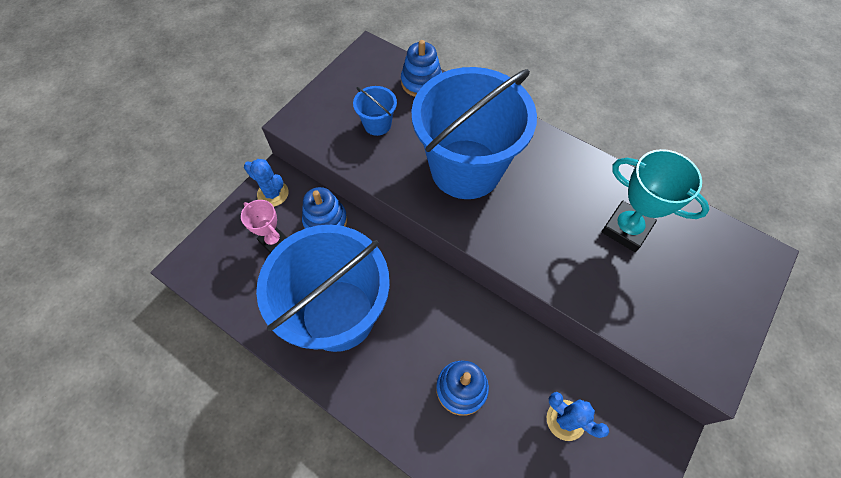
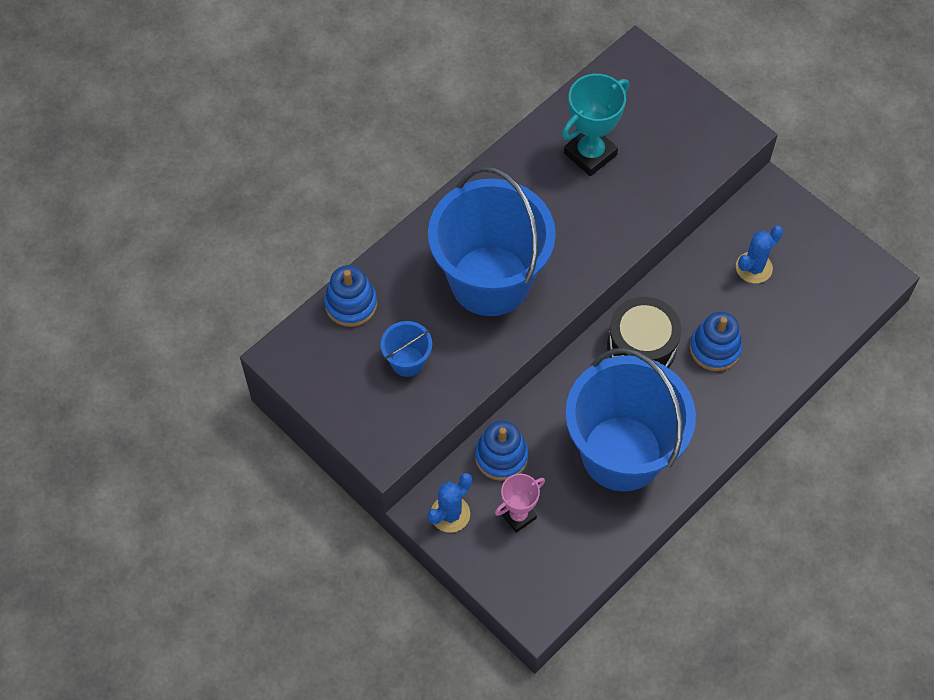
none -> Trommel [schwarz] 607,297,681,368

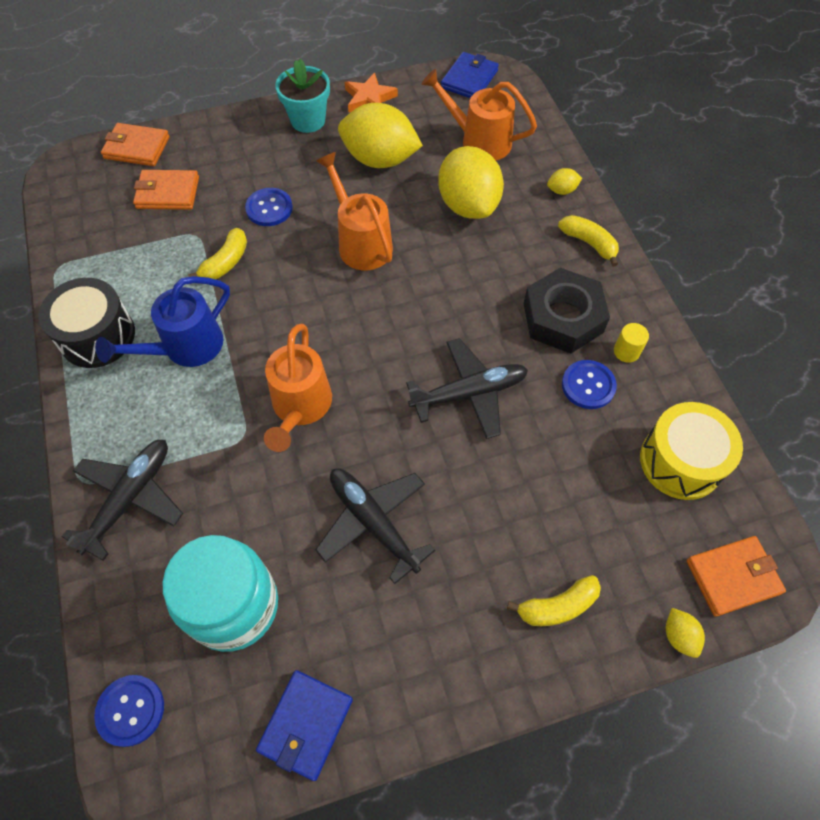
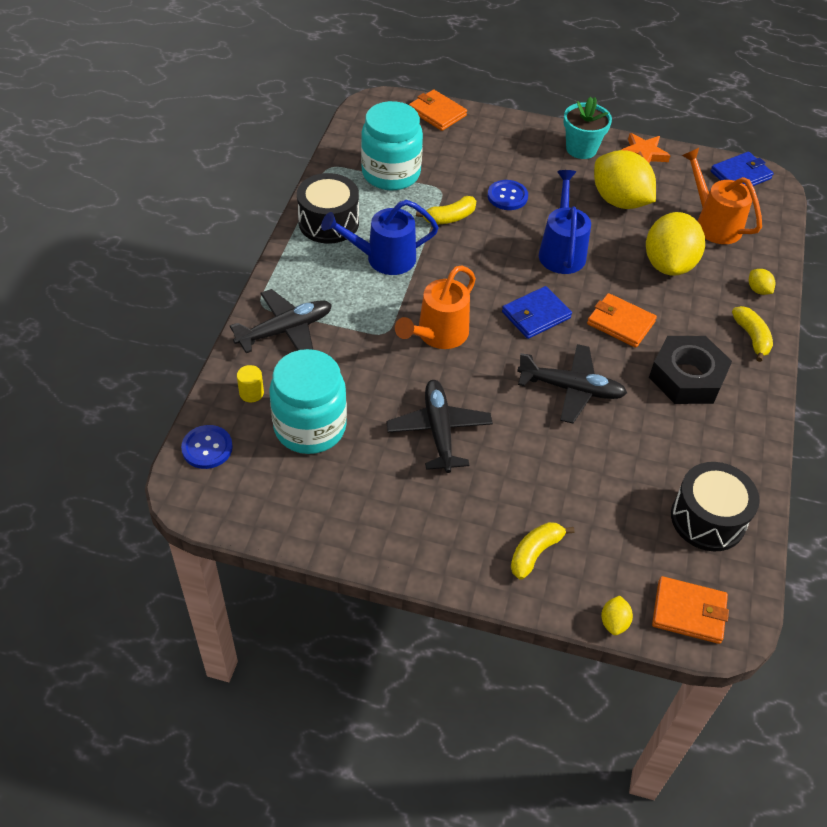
Vollzylinder [gelb] 614,323,649,363 -> Vollzylinder [gelb] 237,365,264,402, relocated
none -> Einmachglas [türkis] 361,101,423,190
Geldbörse [blau] 256,670,353,781 -> Geldbörse [blau] 502,286,572,339, relocated
Banane [gelb] 507,575,601,626 -> Banane [gelb] 511,522,574,580, 120 degrees clockwise
Gießkanne [orange] 316,152,393,270 -> Gießkanne [blau] 539,170,591,274
Geldbörse [orange] 133,170,199,210 -> Geldbörse [orange] 587,293,657,348, relocated
Trommel [gelb] 640,402,743,500 -> Trommel [schwarz] 671,462,760,551
Zitrone [gelb] 547,168,582,195 -> Zitrone [gelb] 749,269,775,295, 45 degrees clockwise
Knopf [blau] 562,360,617,409 -> none

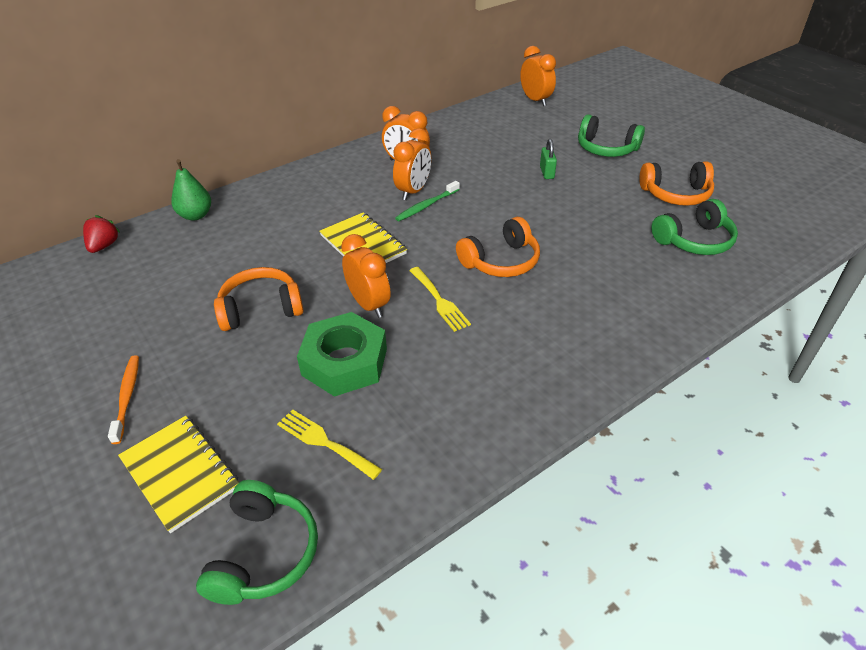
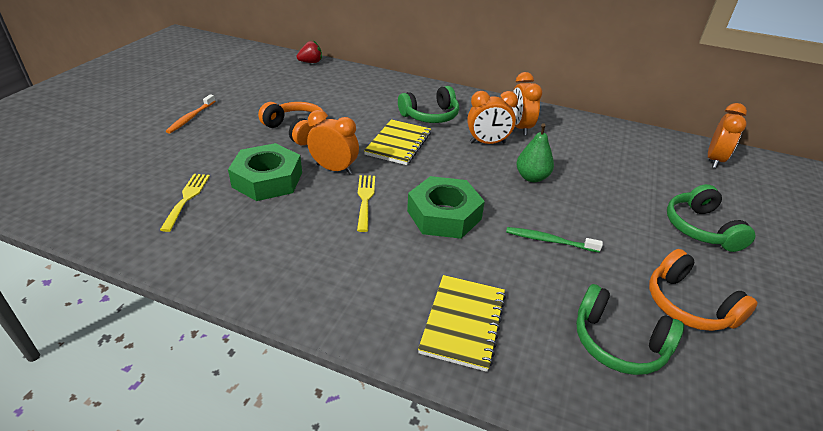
Zahnbürste [orange] 108,355,139,444 -> Zahnbürste [orange] 166,94,215,134, 150 degrees clockwise
Wecker [orange] 341,234,391,318 -> Wecker [orange] 307,110,359,175, 90 degrees counterclockwise
Gabel [gelb] 409,267,471,332 -> Gabel [gelb] 357,175,375,232, 150 degrees clockwise
Kopfhörer [grün] 196,480,318,605 -> Kopfhörer [grün] 398,86,459,123, relocated
Kopfhörer [orange] 456,217,540,277 -> Sechskantmutter [grün] 407,176,485,239
Notizbuch [gelb] 118,416,239,533 -> Notizbuch [gelb] 418,275,506,372, relocated
Zahnbürste [grün] 395,181,460,221 -> Zahnbürste [grün] 506,227,603,253, relocated
Birne [grün] 171,159,211,221 -> Birne [grün] 516,123,554,182, relocated
Vorhängeschloss [grün] 540,139,557,179 -> none

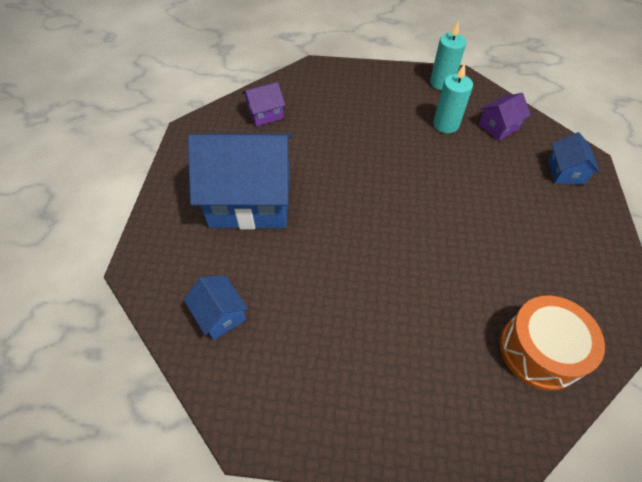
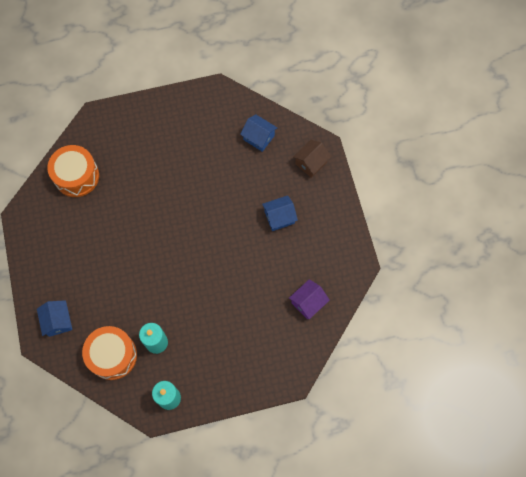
Haus [lila] 479,93,531,141 -> Trommel [orange] 82,326,137,380
Haus [blau] 188,133,292,229 -> Haus [blau] 262,195,298,231, x0.45
none -> Haus [braun] 293,140,331,178

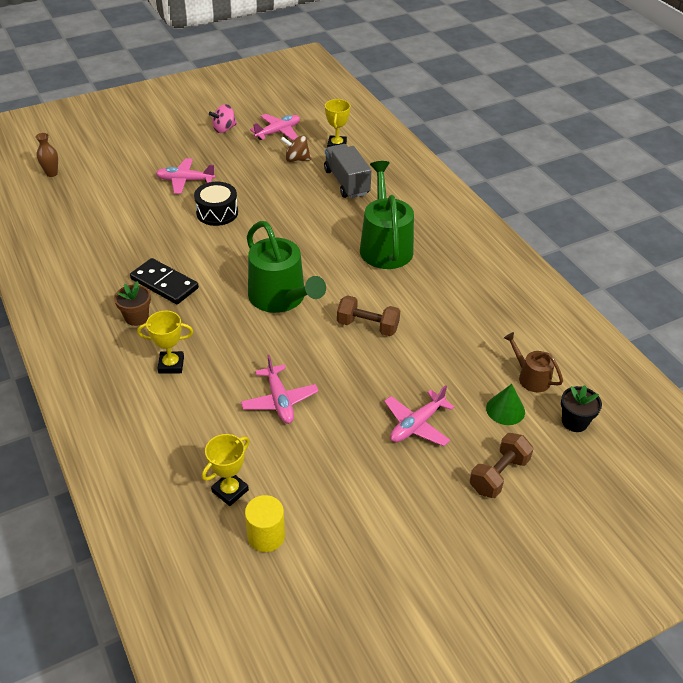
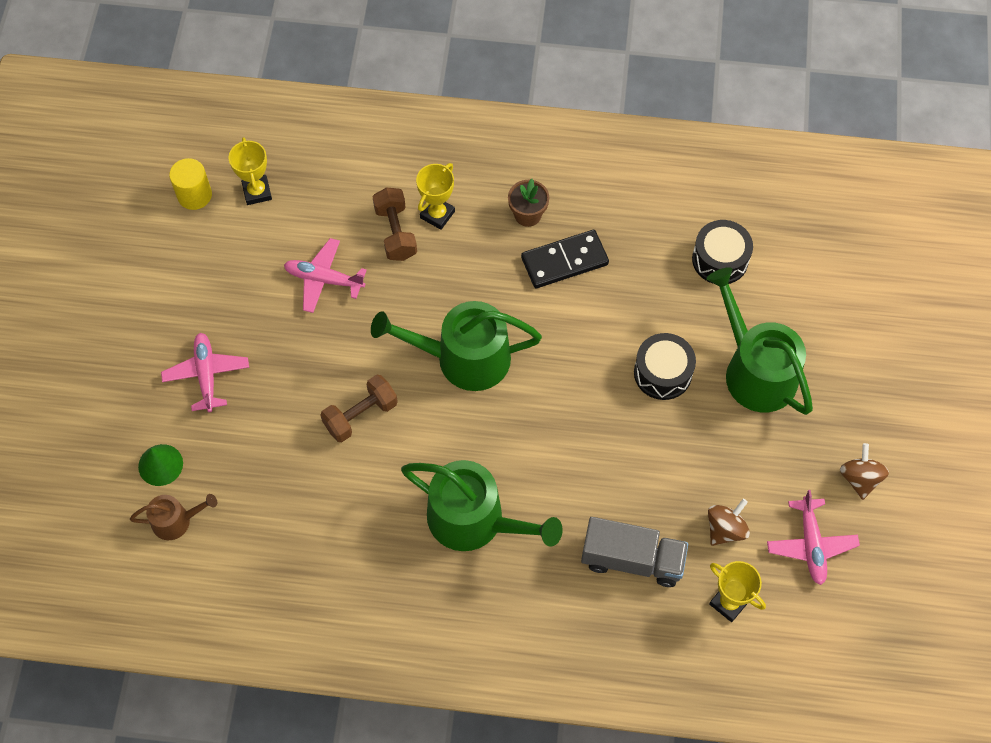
Hantel [braun] 470,433,533,498 -> Hantel [braun] 372,187,417,261, relocated
none -> Trommel [schwarz] 692,220,753,284
Flugzeug [rosa] 156,158,215,194 -> Gießkanne [grün] 707,267,813,415
Kreisel [rosa] 209,104,237,133 -> Kreisel [braun] 840,443,889,500
Vase [braun] 35,133,58,177 -> none
Blumentopf [schwarz] 561,385,602,432 -> none

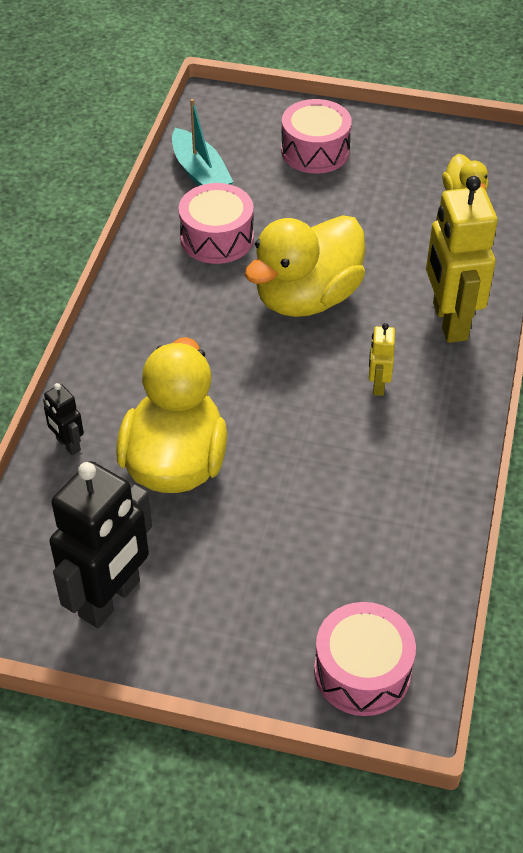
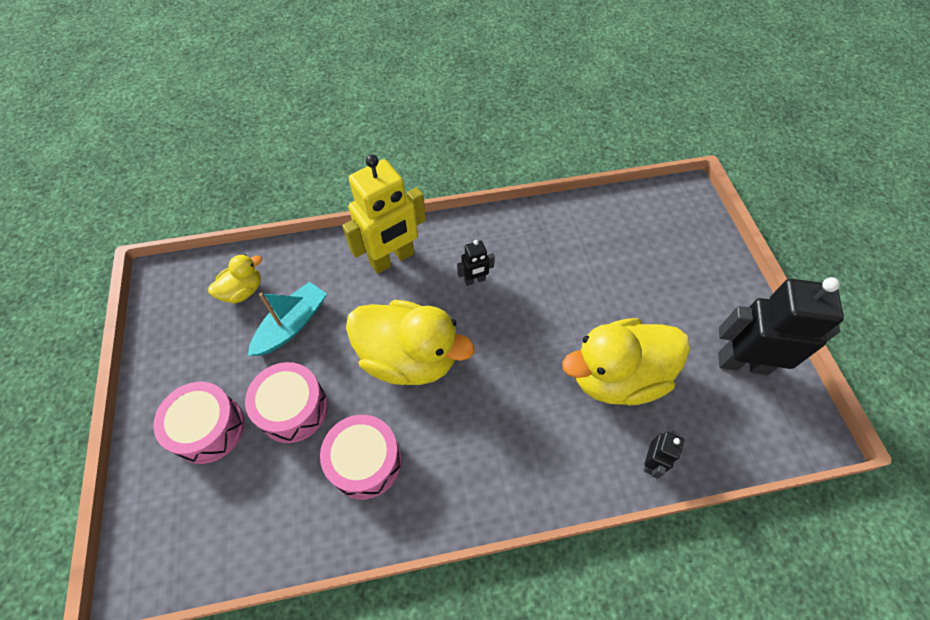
Trommel [rosa] 314,602,416,716 -> Trommel [rosa] 245,362,328,443, relocated
Boot [türkis] 172,99,233,186 -> Boot [türkis] 248,281,327,356, relocated
Roboter [gelb] 369,323,395,396 -> Roboter [schwarz] 457,240,495,286

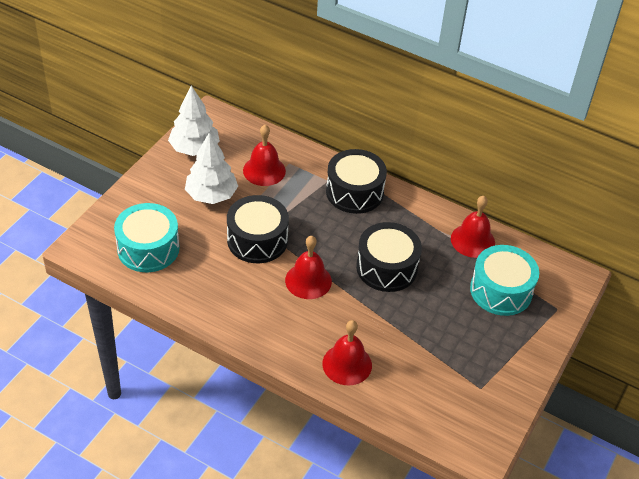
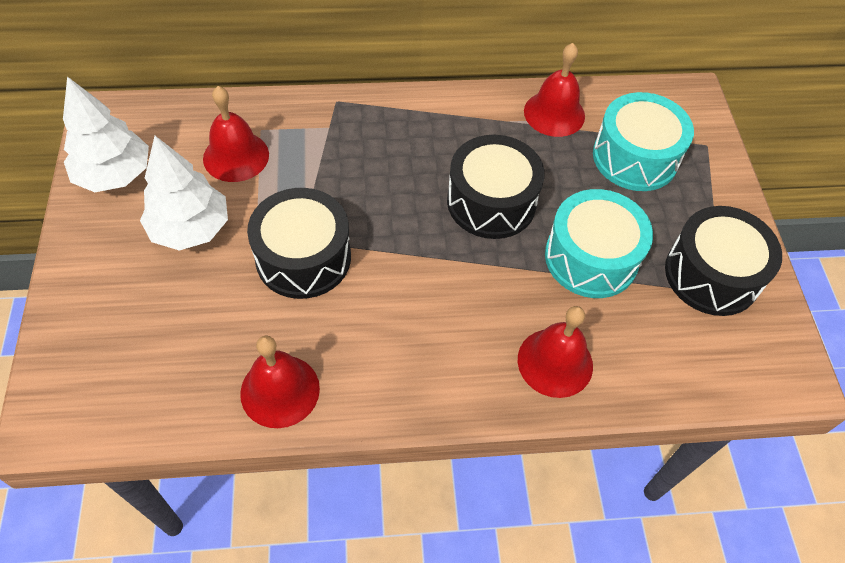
Glocke [rot] 285,236,332,299 -> Glocke [rot] 240,336,320,428, relocated
Trommel [türkis] 114,203,180,272 -> Trommel [türkis] 545,189,653,298, relocated
Trommel [schwarz] 326,149,387,214 -> Trommel [schwarz] 665,206,782,316, relocated

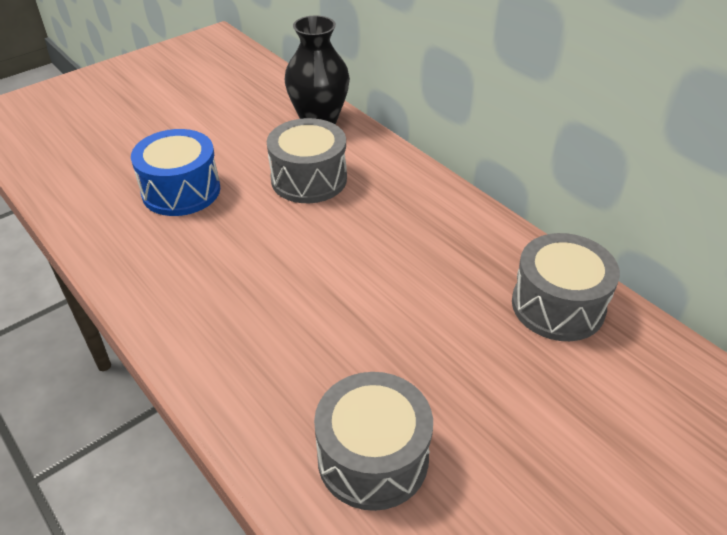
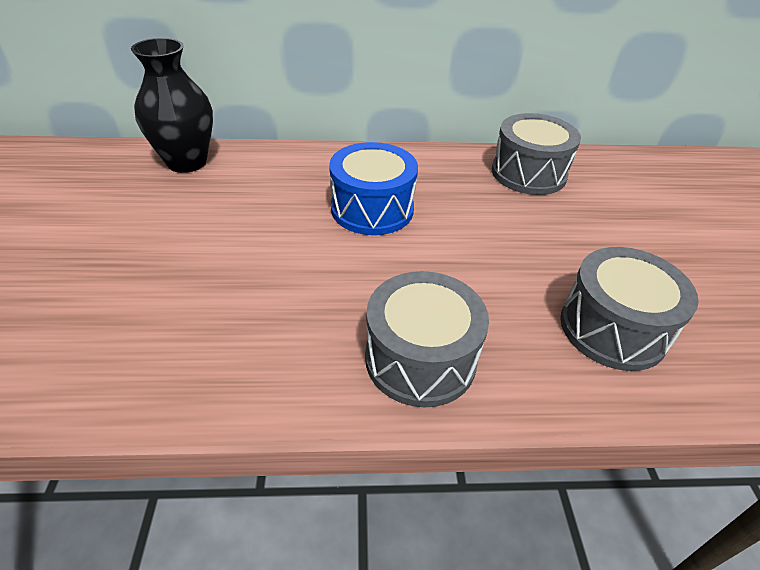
Trommel [blau] 131,129,220,216 -> Trommel [blau] 329,142,418,235, relocated
Trommel [grau] 267,118,347,203 -> Trommel [grau] 365,271,489,407, relocated

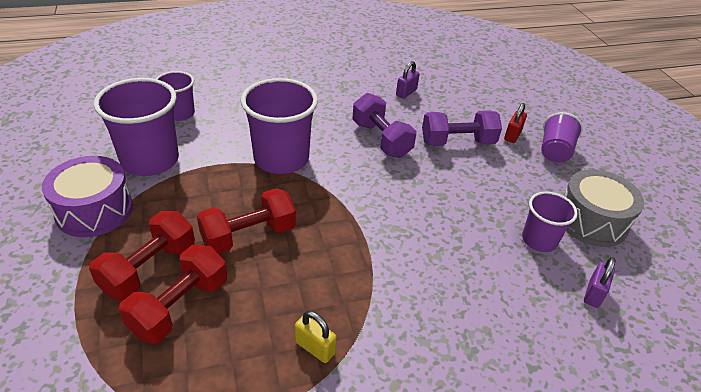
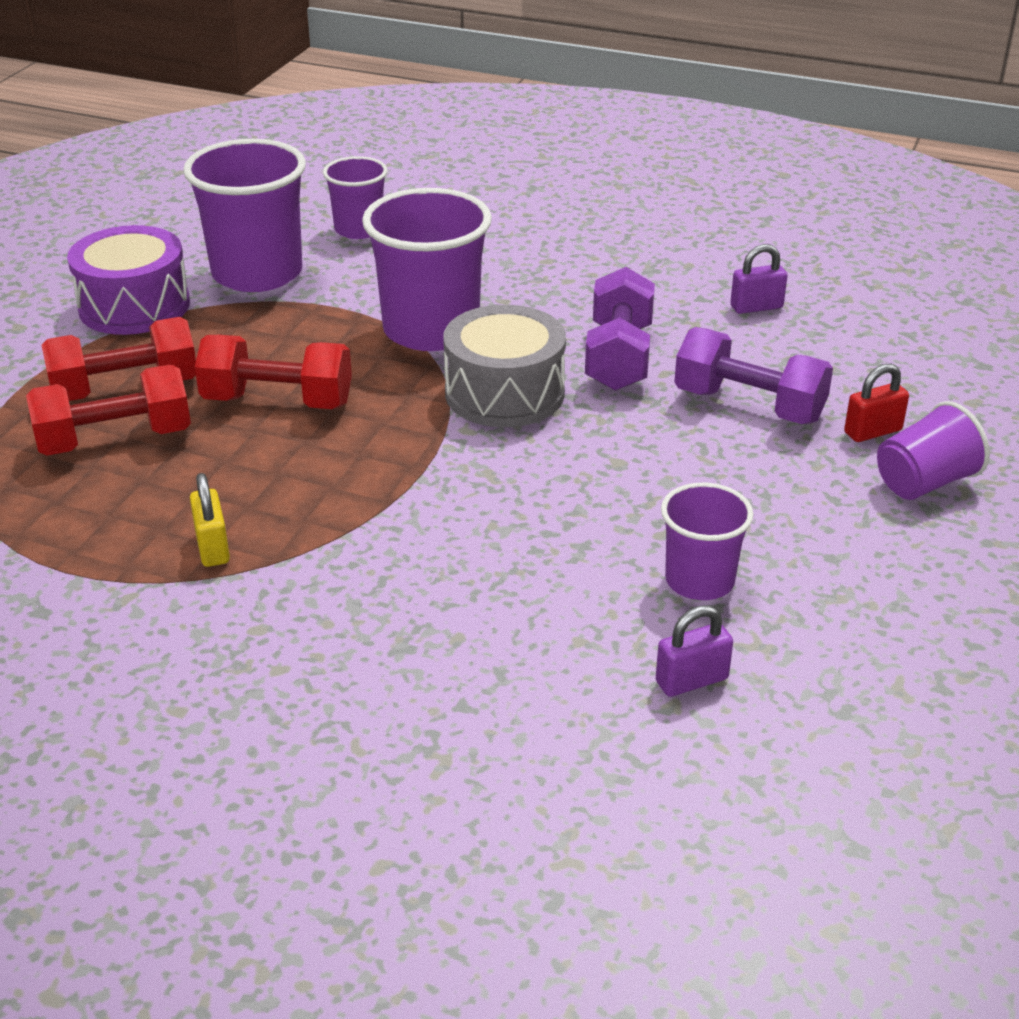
Trommel [grau] 564,169,644,247 -> Trommel [grau] 443,305,566,427, relocated

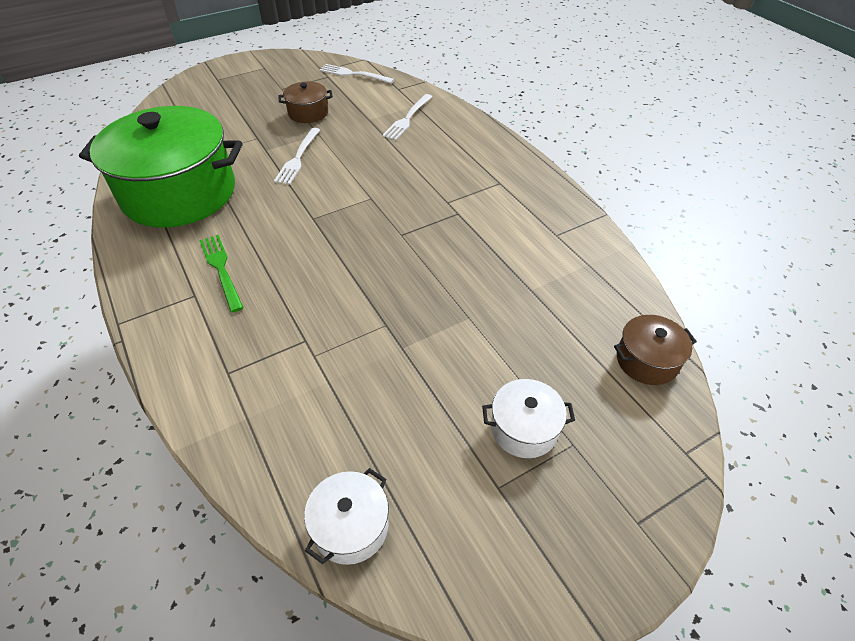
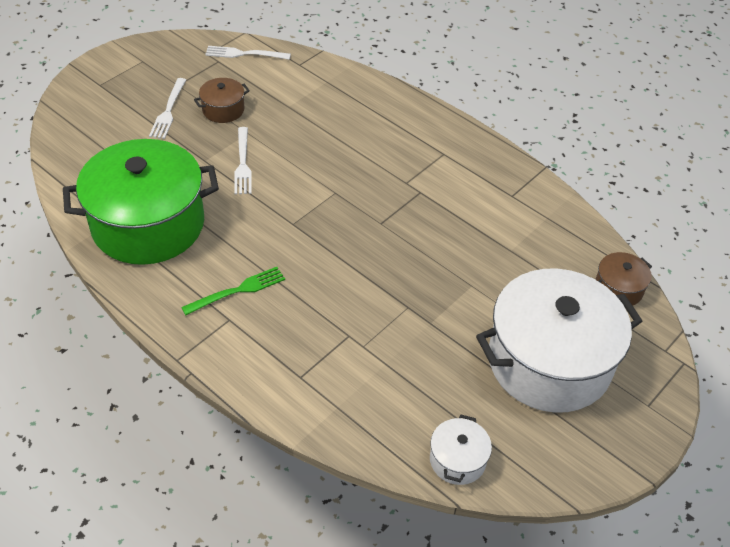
Gabel [weiß] 382,94,433,140 -> Gabel [weiß] 149,78,186,139, relocated
Gabel [grün] 199,235,244,313 -> Gabel [grün] 181,267,285,315, 105 degrees clockwise
Kochtopf [weiß] 482,379,575,458 -> Kochtopf [weiß] 476,269,642,413, x2.37

